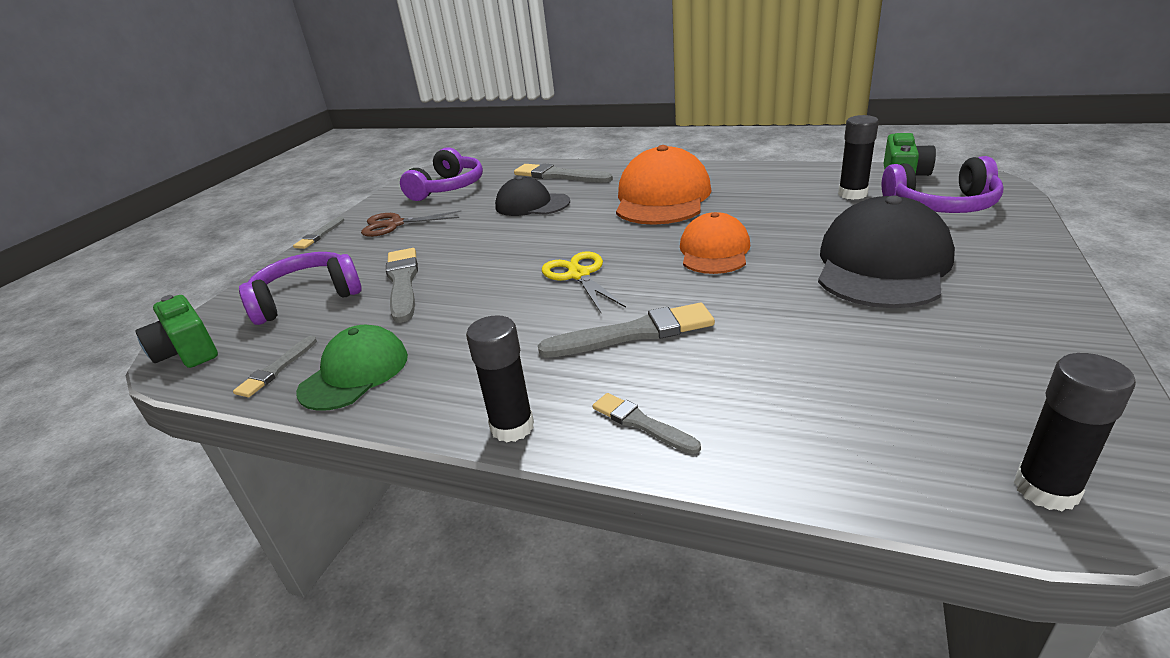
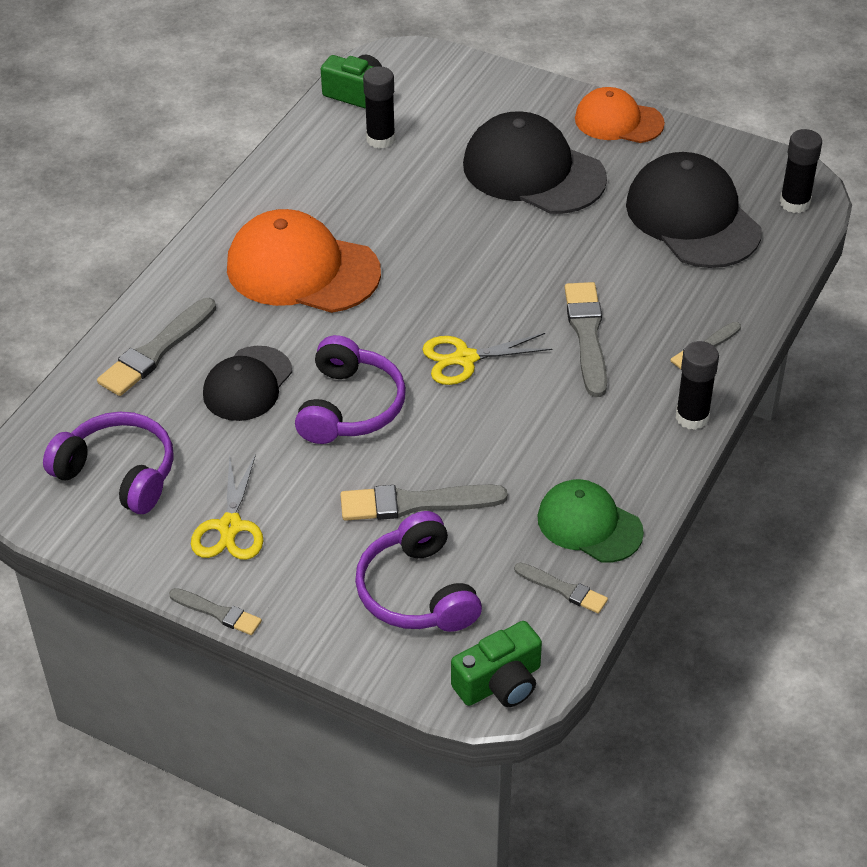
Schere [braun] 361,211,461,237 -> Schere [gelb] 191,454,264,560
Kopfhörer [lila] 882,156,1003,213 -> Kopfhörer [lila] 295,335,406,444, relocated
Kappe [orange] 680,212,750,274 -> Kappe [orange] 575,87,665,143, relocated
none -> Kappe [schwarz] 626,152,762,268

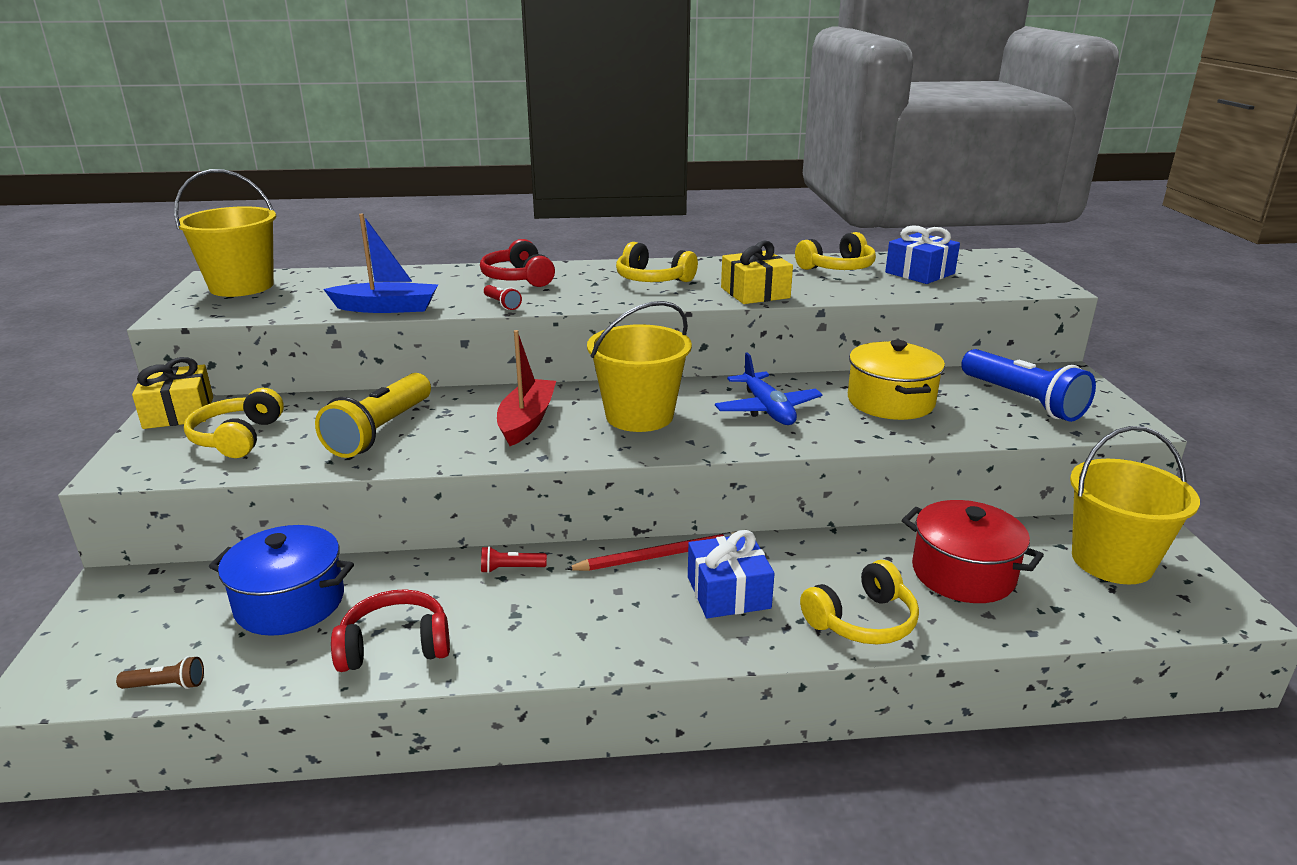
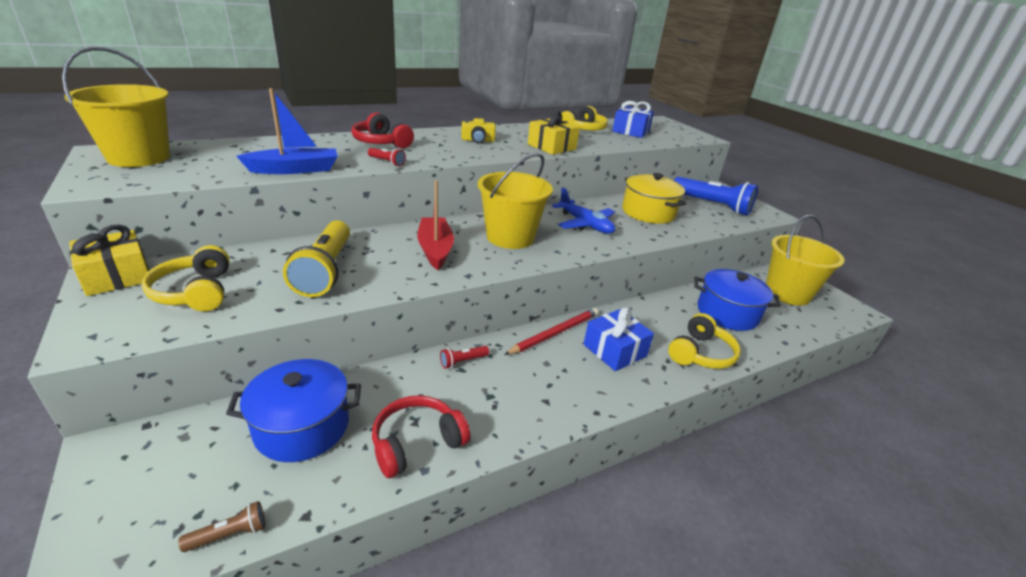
Kopfhörer [gelb] 616,242,698,282 -> Kamera [gelb] 461,118,496,143
Kochtopf [rot] 902,500,1044,603 -> Kochtopf [blau] 694,269,781,331

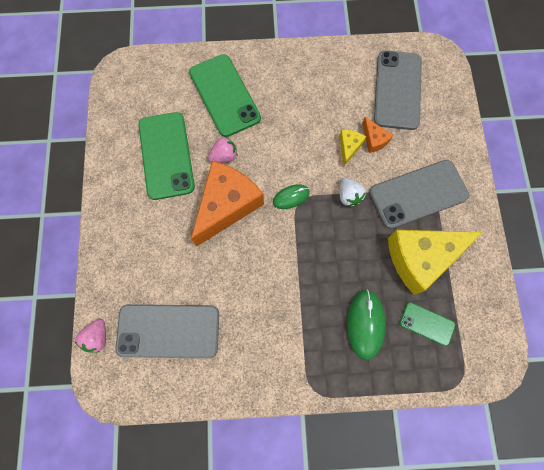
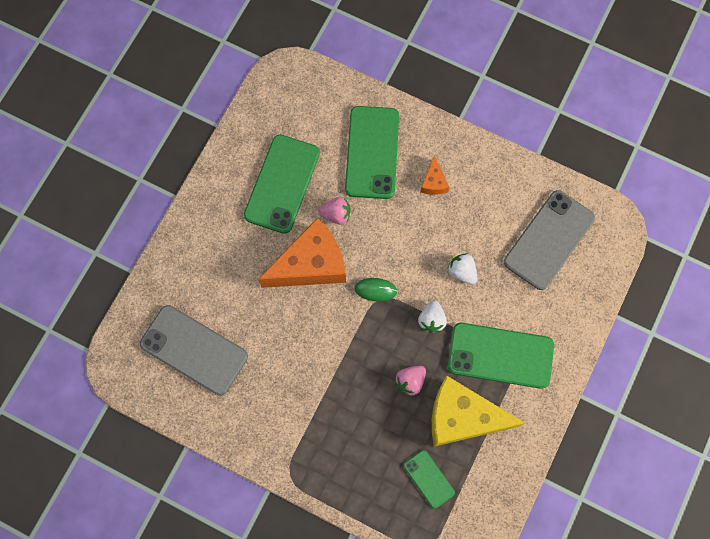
Erdbeere [rosa] 75,319,106,353 -> Erdbeere [rosa] 395,366,426,397, relocated
Käse [orange] 362,117,393,153 -> Käse [orange] 420,155,449,195, relocated
Käse [gelb] 339,130,366,166 -> Erdbeere [weiß] 447,254,477,284
Handy [grau] 369,160,469,229 -> Handy [grün] 448,323,554,389
Computermaus [grün] 347,289,386,360 -> none

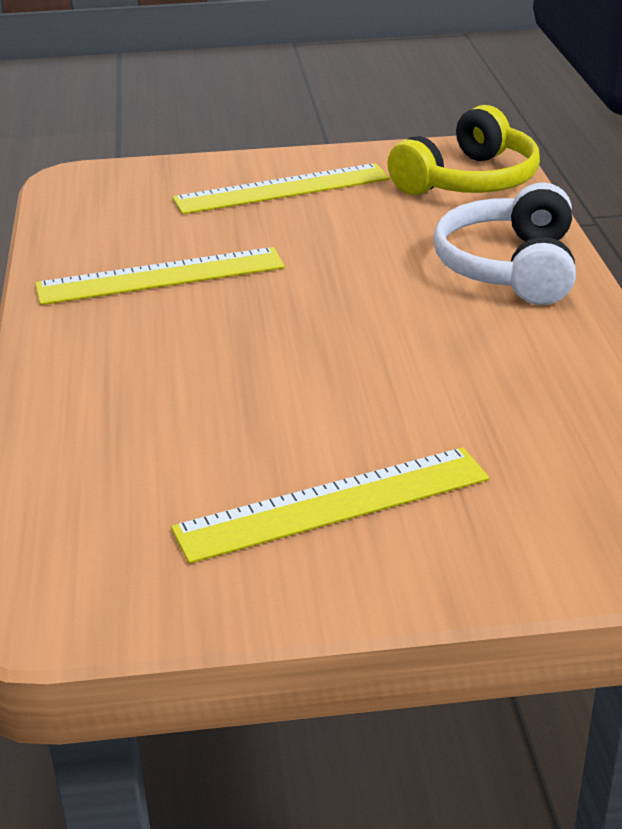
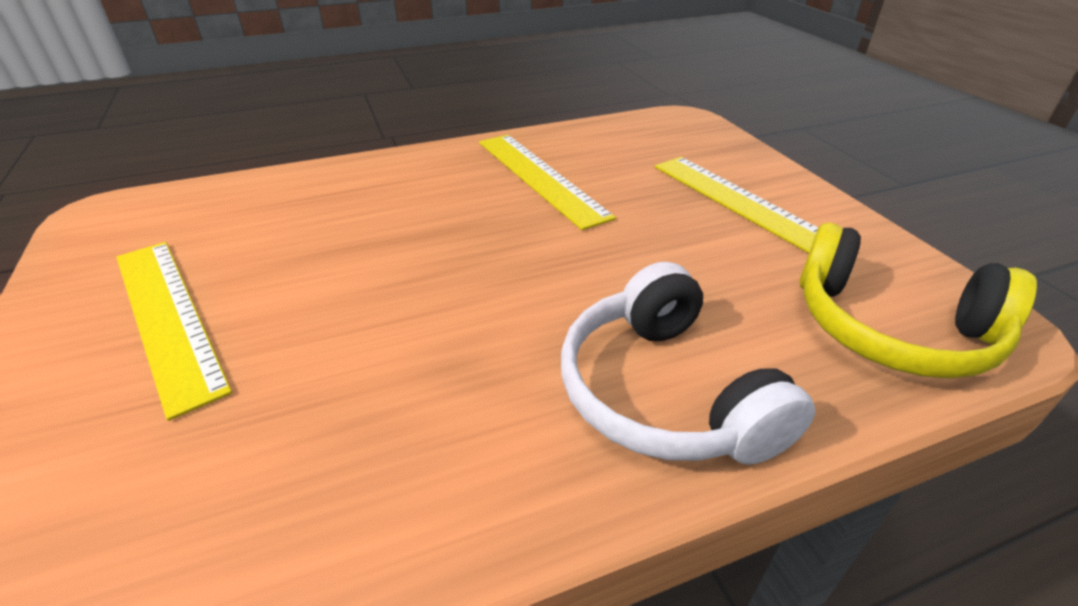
Kopfhörer [weiß] 434,182,576,305 -> Kopfhörer [weiß] 561,262,815,465, 105 degrees counterclockwise

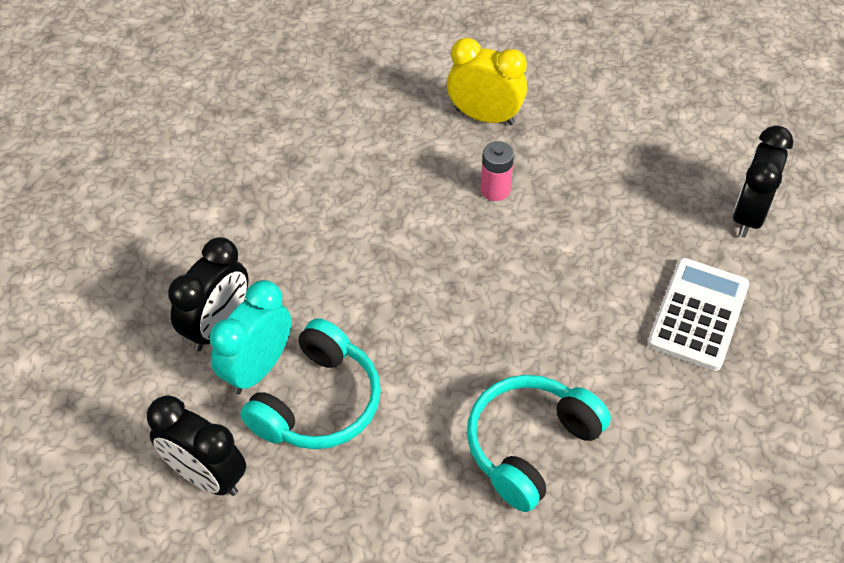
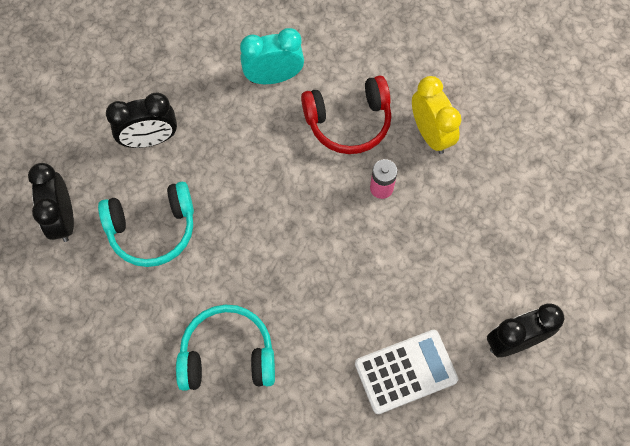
Wecker [türkis] 210,280,292,394 -> Wecker [türkis] 240,28,304,84, relocated
none -> Kopfhörer [rot] 301,75,391,154

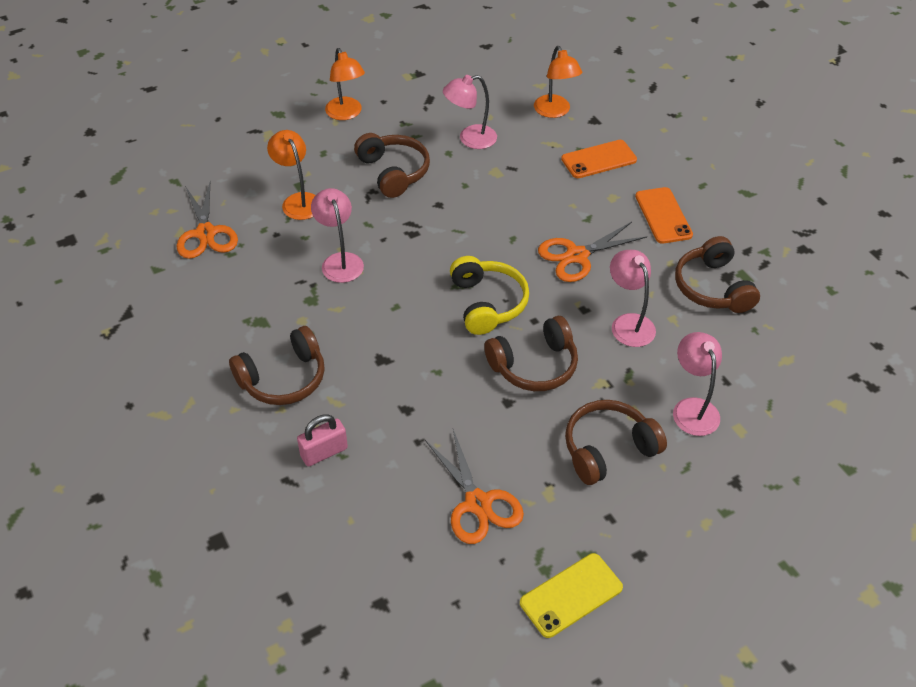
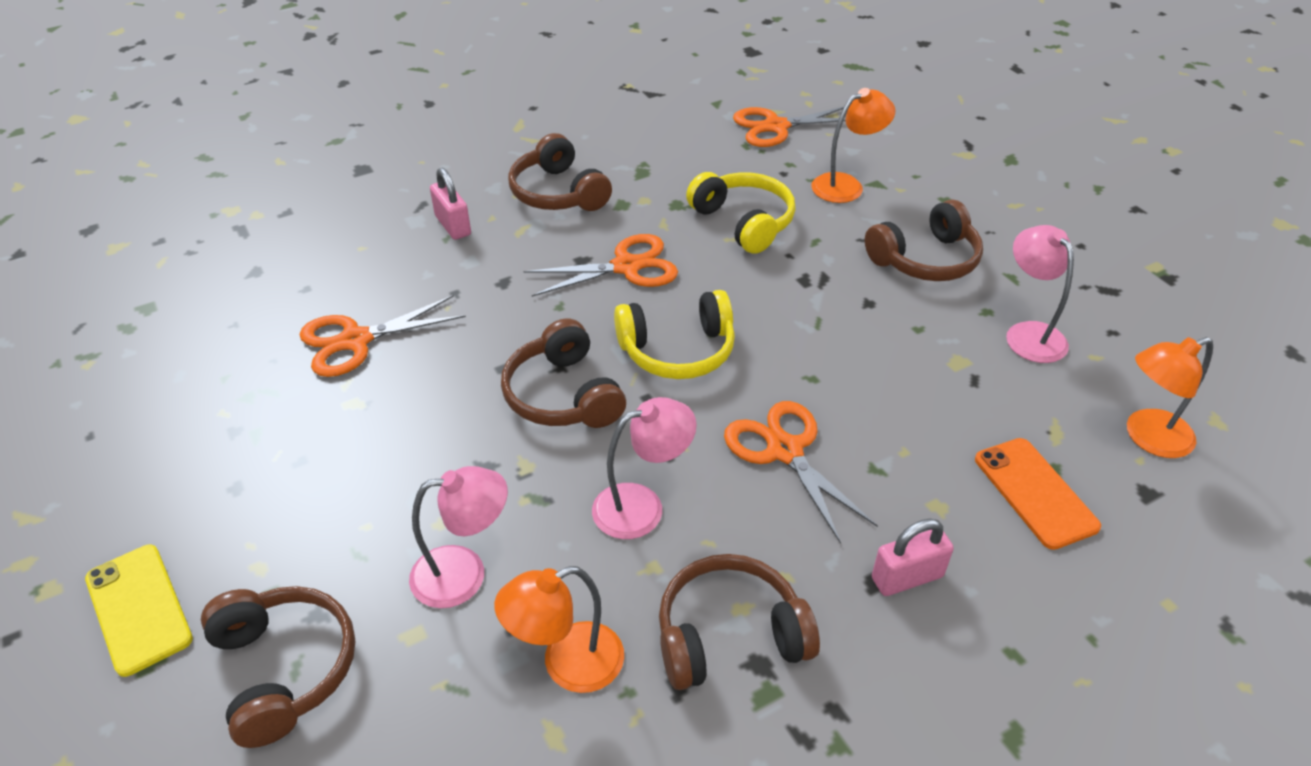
Handy [gelb] 520,553,623,638 -> Handy [gelb] 85,545,193,677, relocated
Kopfhörer [braun] 565,400,667,485 -> Kopfhörer [braun] 201,586,356,748, relocated
Lampe [orange] 325,48,365,120 -> Lampe [orange] 494,566,624,693, relocated
none -> Schere [orange] 523,234,678,297
Lampe [rosa] 311,188,364,283 -> Kopfhörer [gelb] 686,172,796,254
Handy [orange] 635,187,693,244 -> Vorhängeschloss [rosa] 872,518,954,596

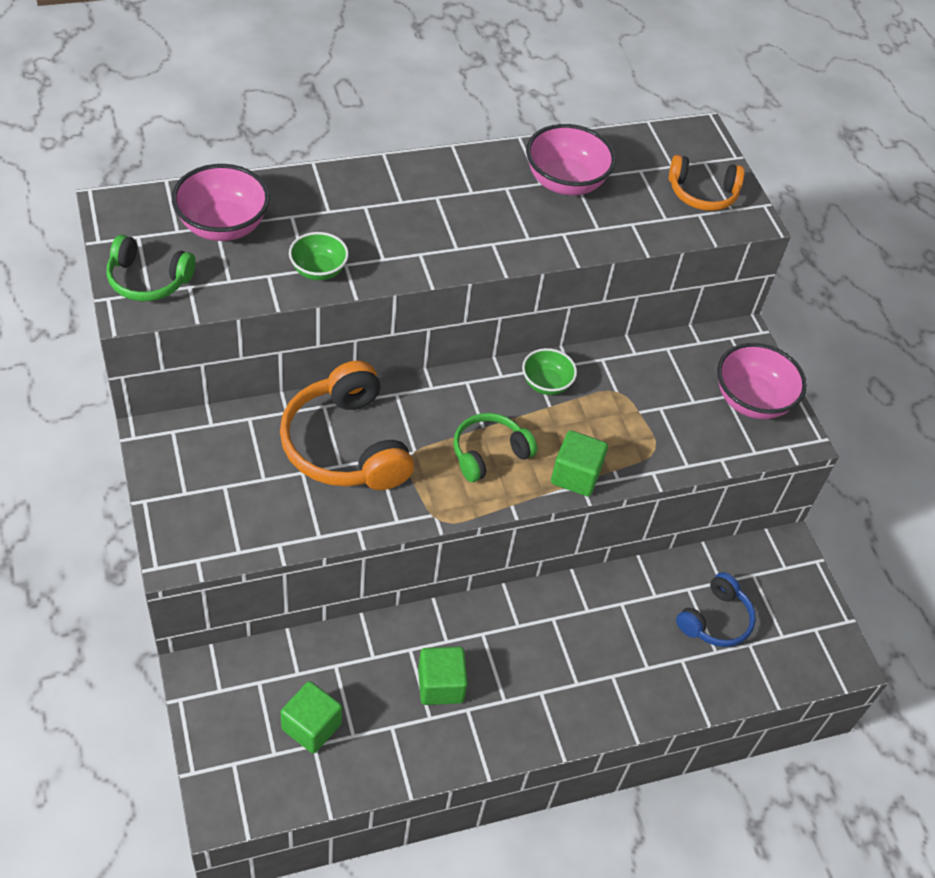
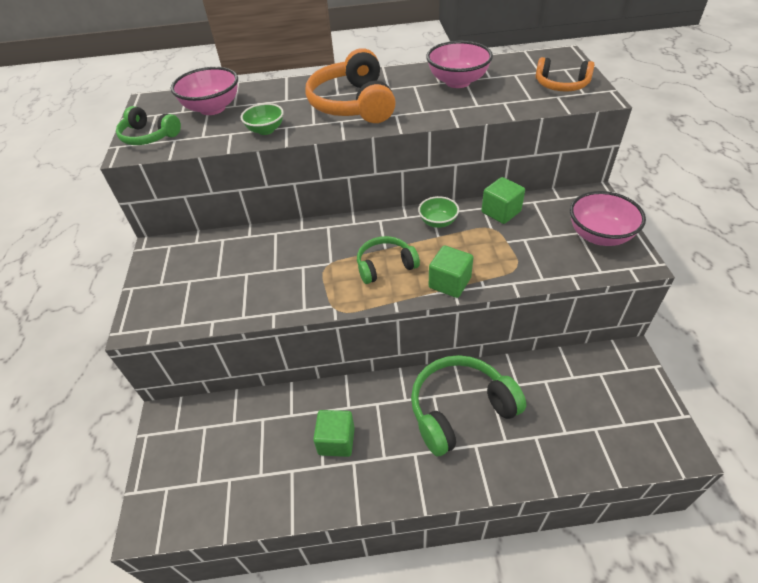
Kopfhörer [orange] 280,361,414,490 -> Kopfhörer [orange] 305,48,396,123, relocated
none -> Kopfhörer [grün] 411,355,526,456
Kubus [grün] 281,681,342,754 -> Kubus [grün] 482,177,525,224, relocated
Kopfhörer [blau] 676,572,756,647 -> none

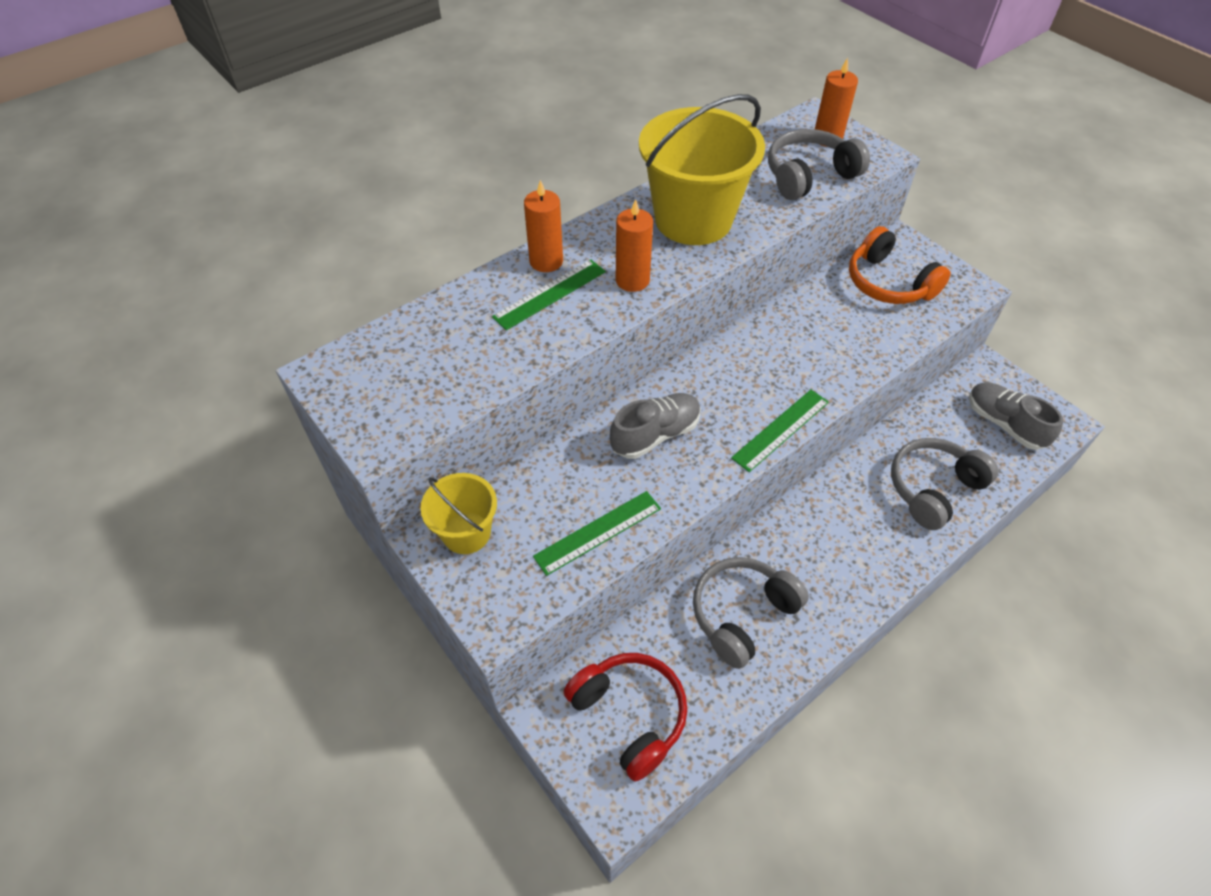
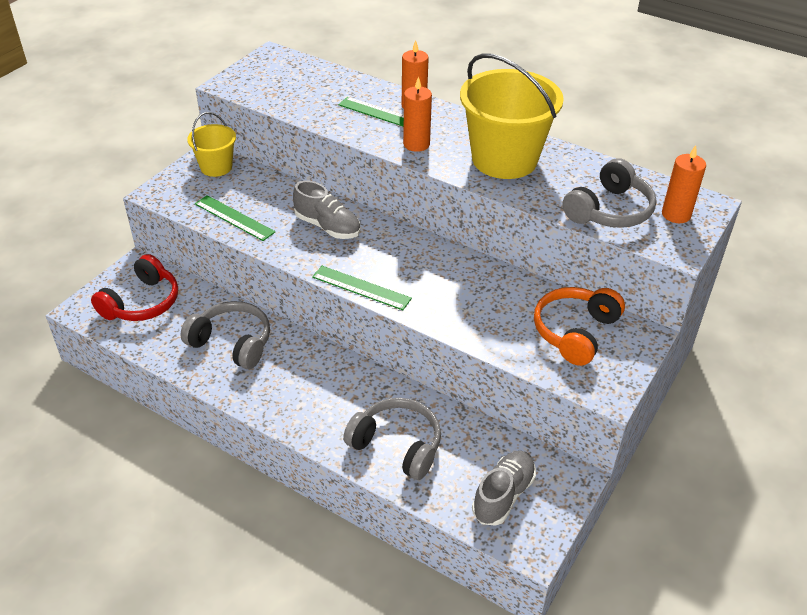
Kopfhörer [grau] 768,129,870,200 -> Kopfhörer [grau] 562,158,656,228, 90 degrees clockwise

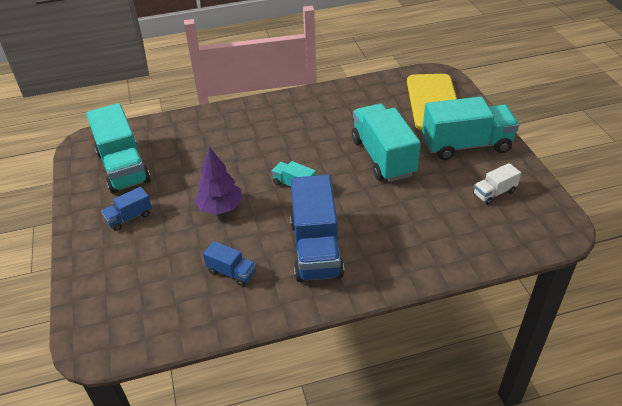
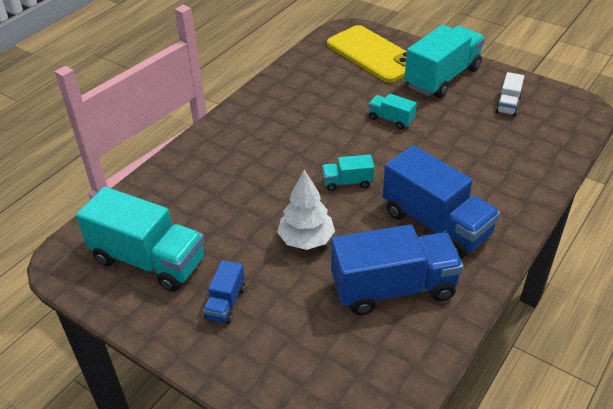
Baum [lila] 194,147,243,215 -> Baum [weiß] 277,170,335,250
Lastwagen [blau] 203,241,256,287 -> Lastwagen [blau] 331,225,464,315, x2.10
Lastwagen [türkis] 352,104,421,182 -> Lastwagen [türkis] 368,94,417,129, x0.48

